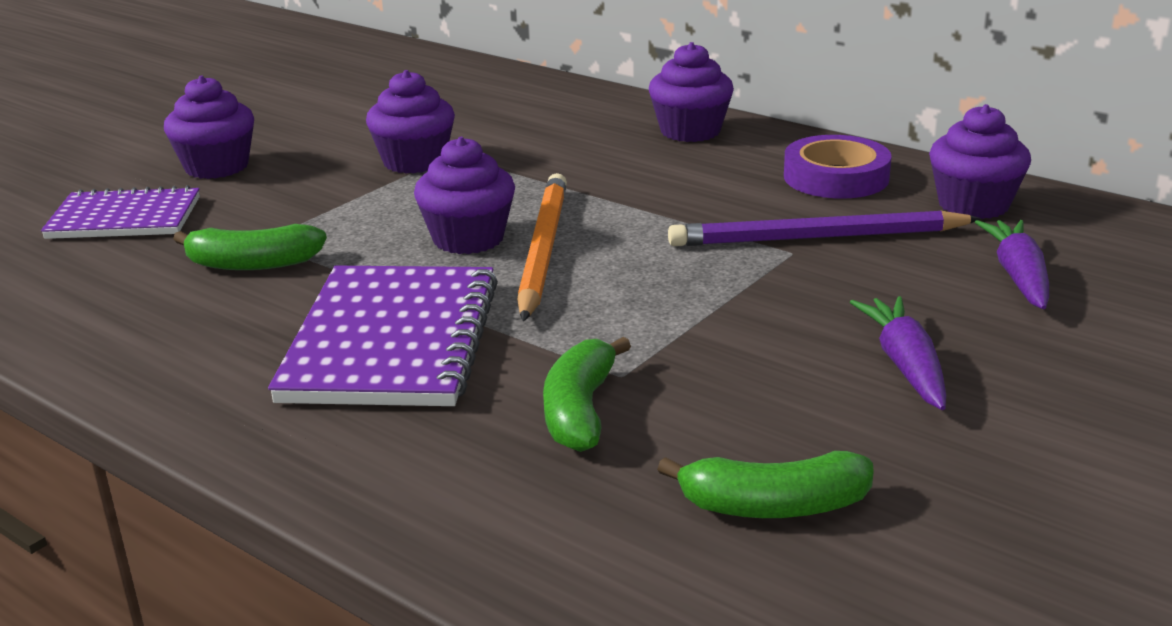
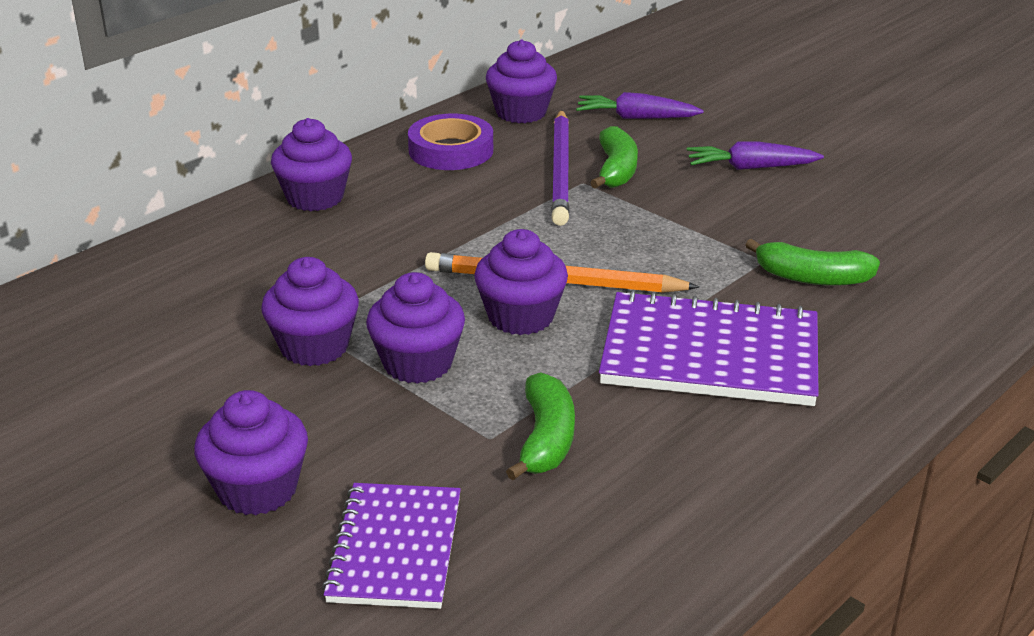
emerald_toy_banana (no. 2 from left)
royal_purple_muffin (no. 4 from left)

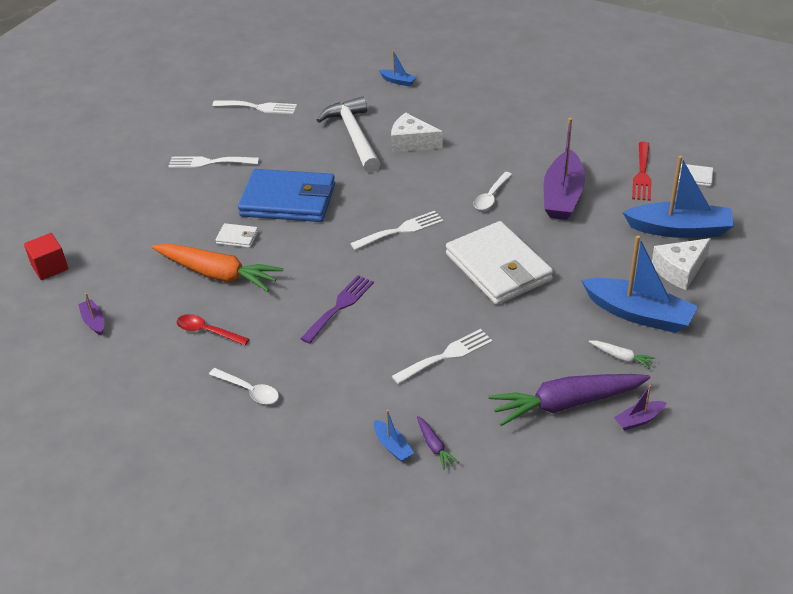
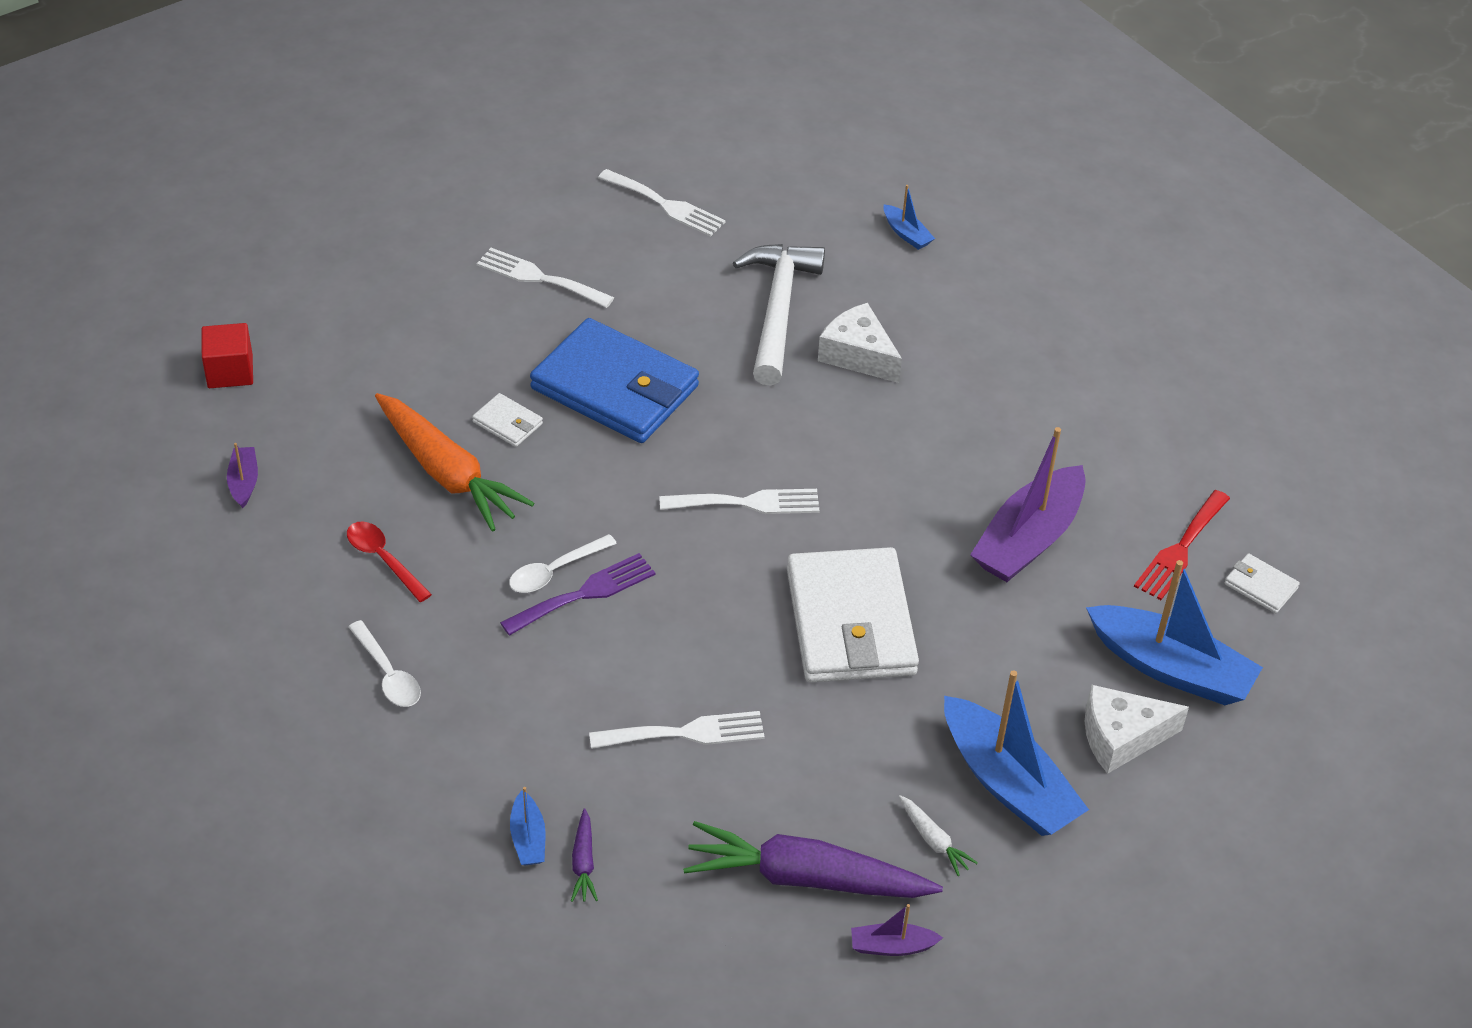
snow-white_tablespoon (no. 2 from left)

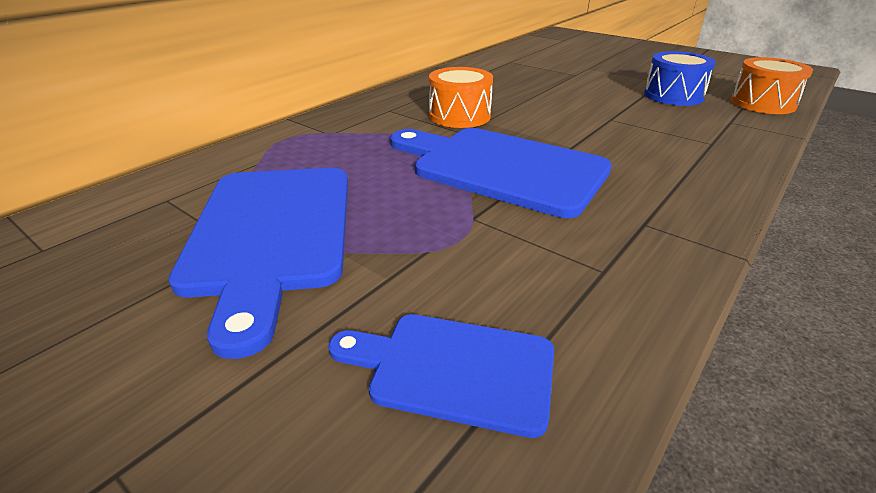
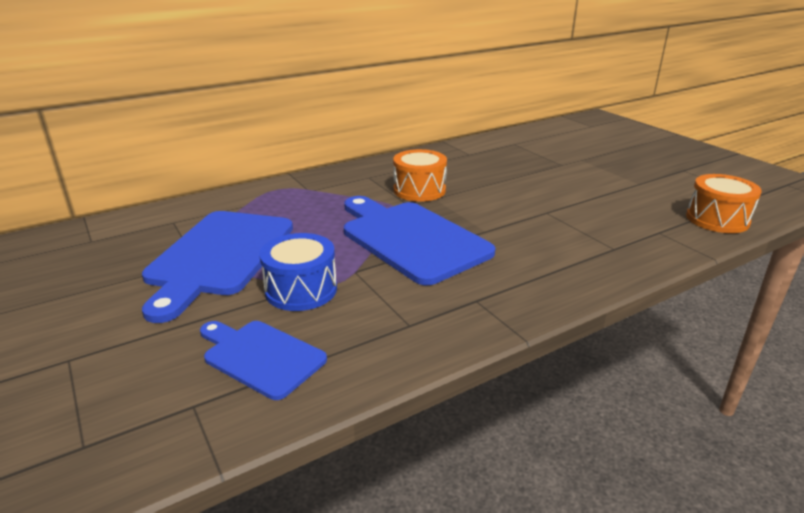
royal_blue_drum

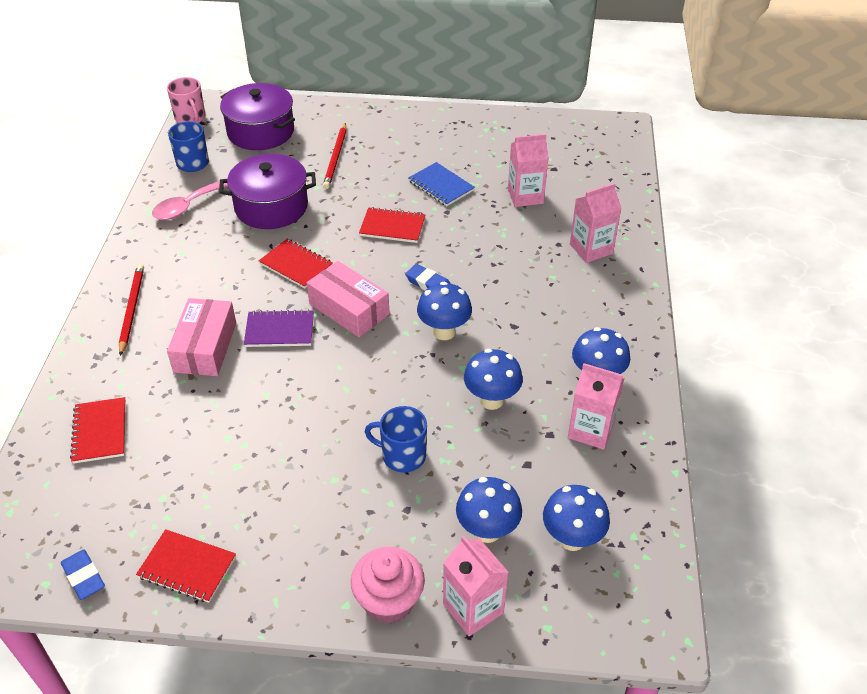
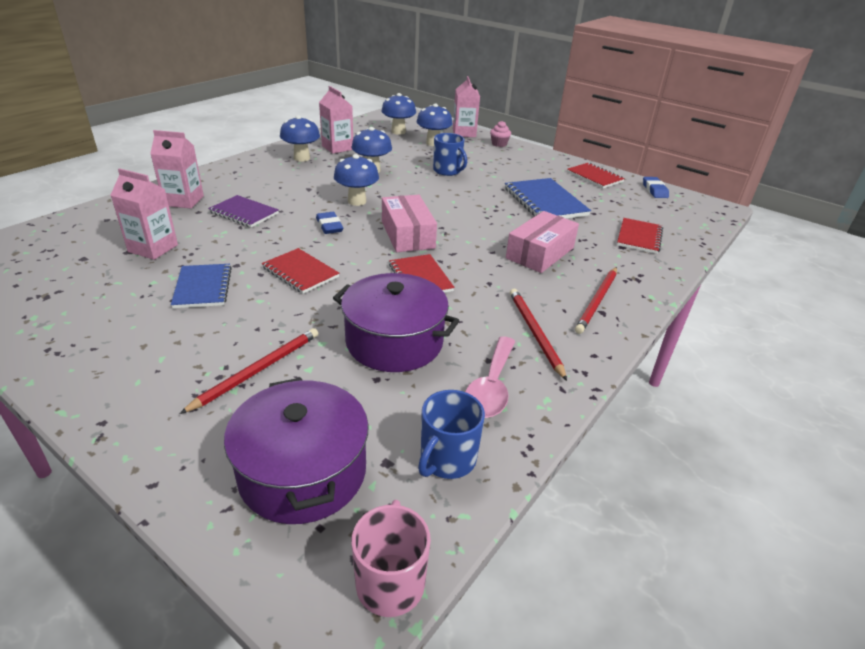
pink_tablespoon
royal_purple_notepad
pink_muffin
royal_blue_notepad (no. 2 from left)
scarlet_wooden_pencil (no. 2 from left)

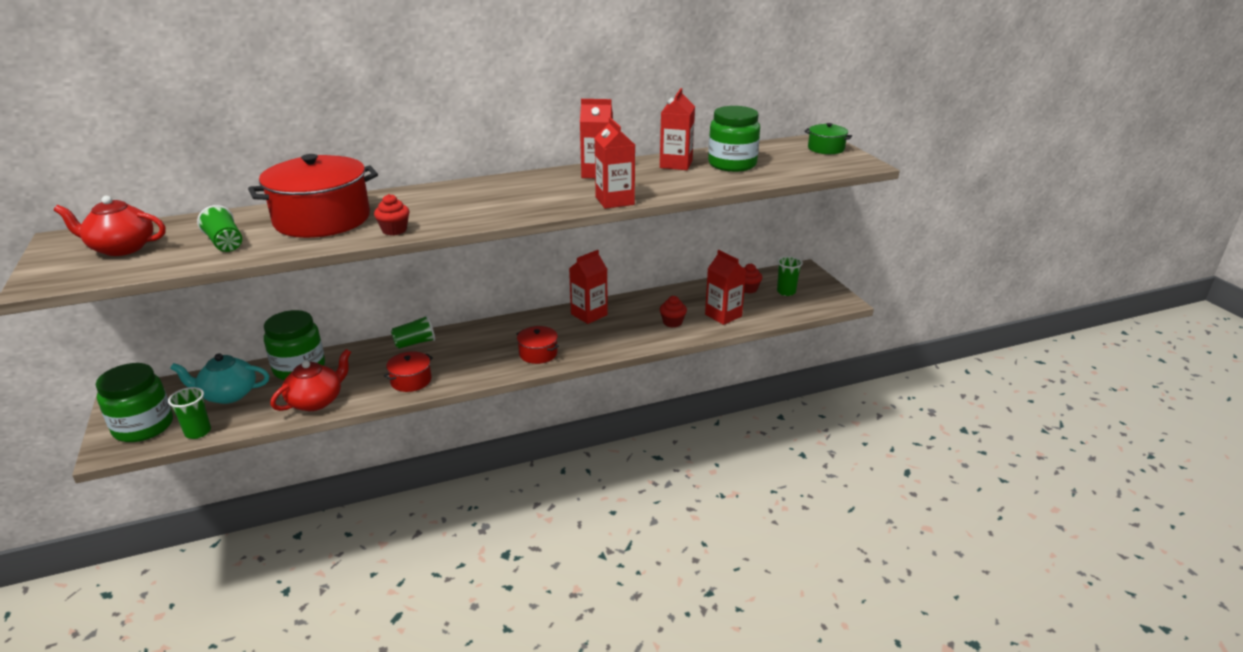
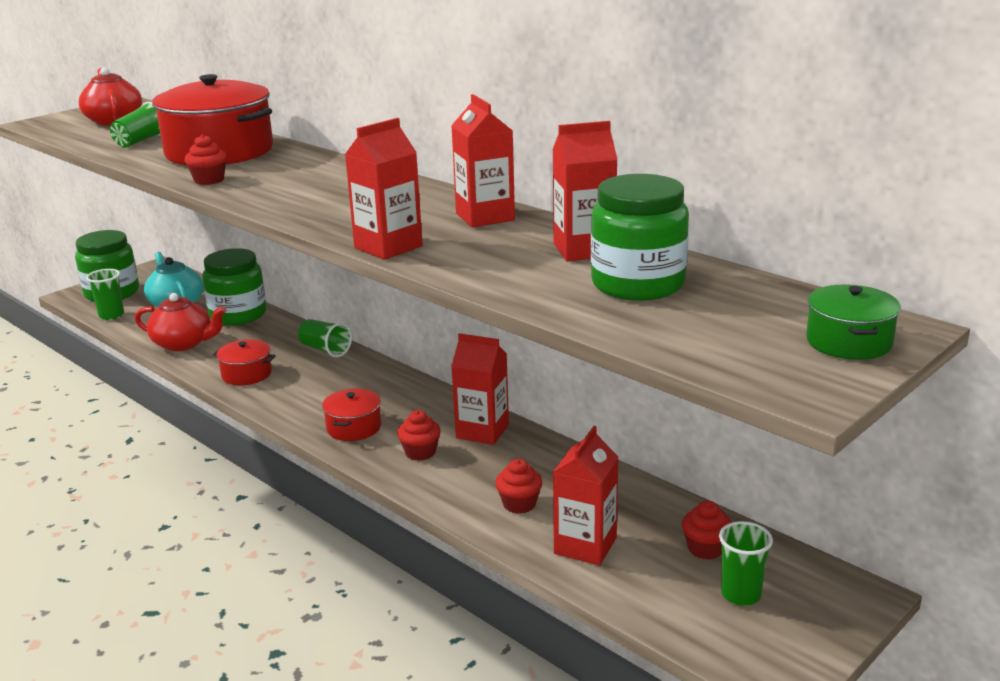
scarlet_muffin (no. 2 from left)

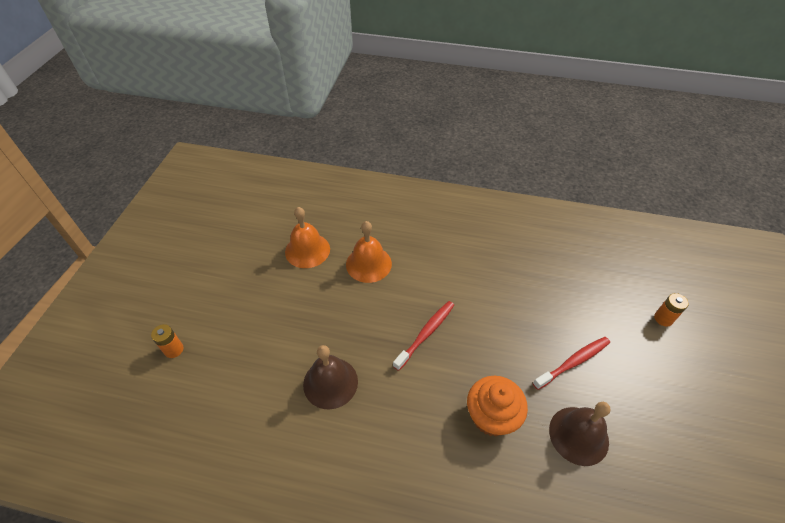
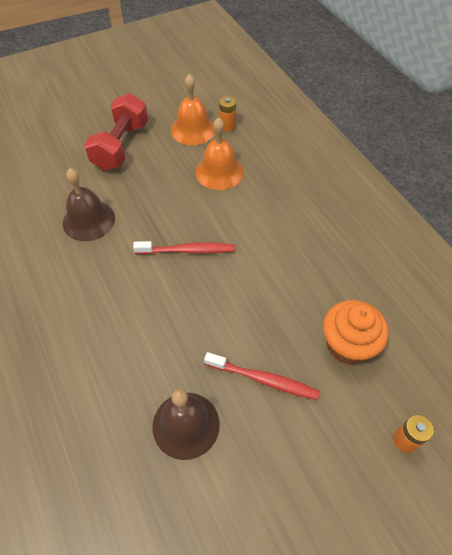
orange_power_cell (no. 1 from left)
orange_muffin
scarlet_hand_weight

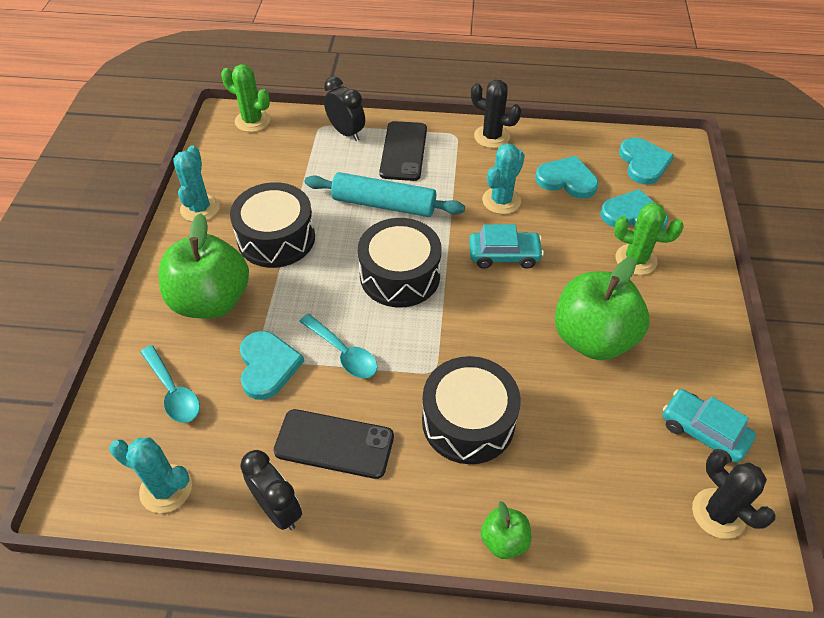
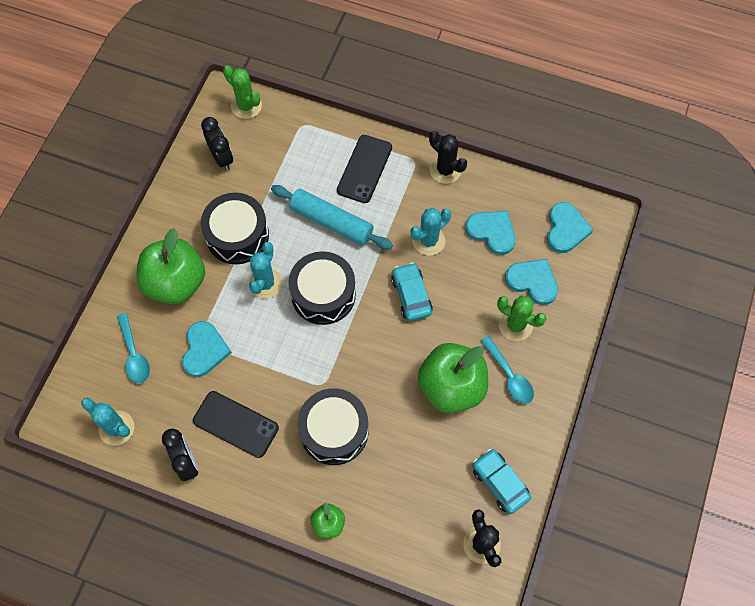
turquoise_prickly_plant (no. 2 from left)
turquoise_tablespoon (no. 2 from left)
jet-black_clock (no. 2 from left)
turquoise_automobile (no. 1 from left)

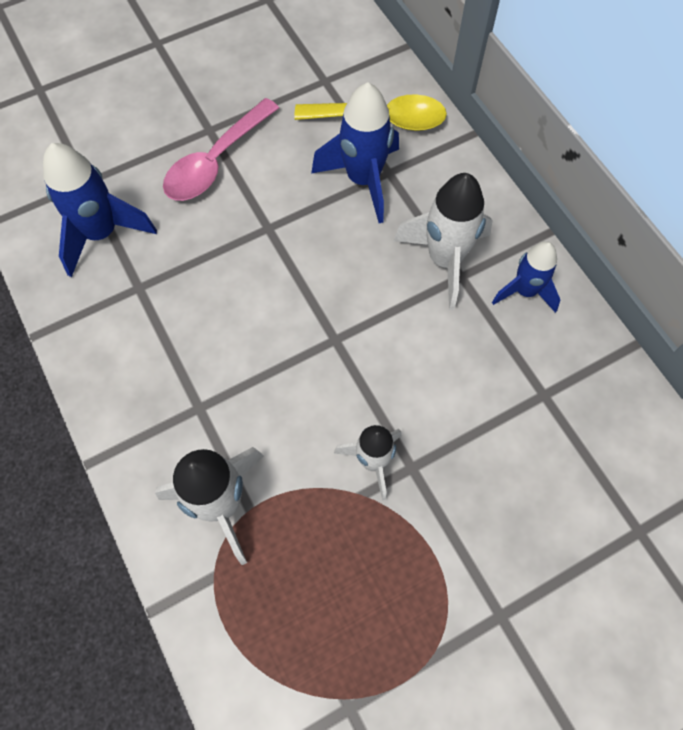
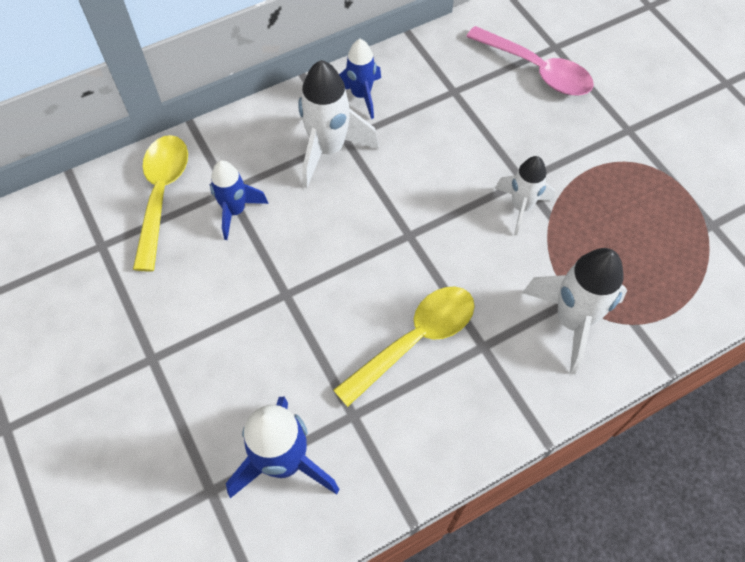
pink_tablespoon
royal_blue_toy_rocket (no. 1 from left)
golden_tablespoon (no. 2 from left)

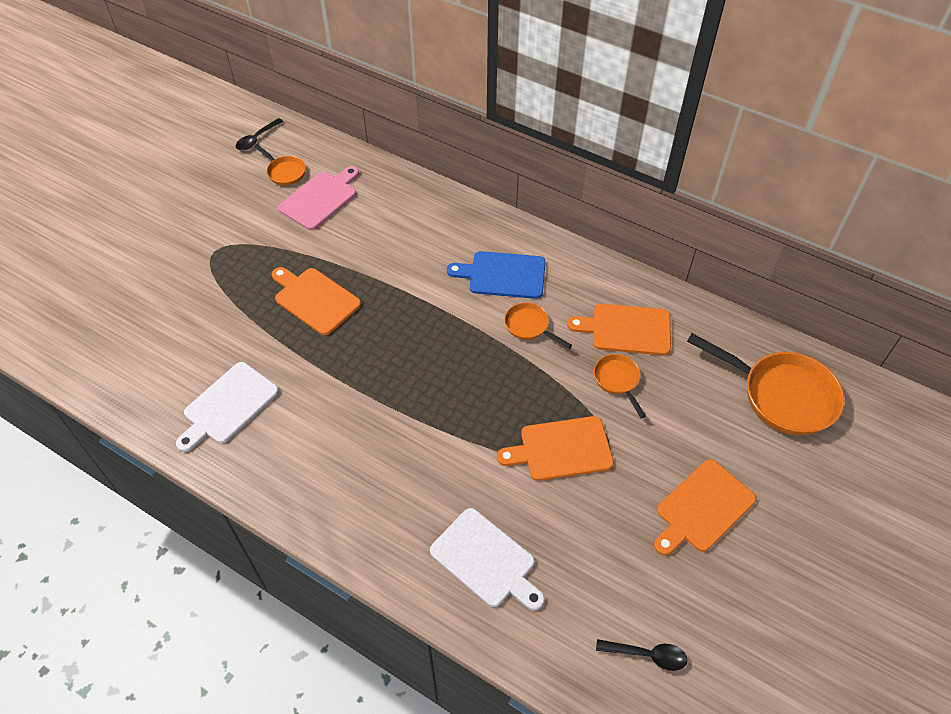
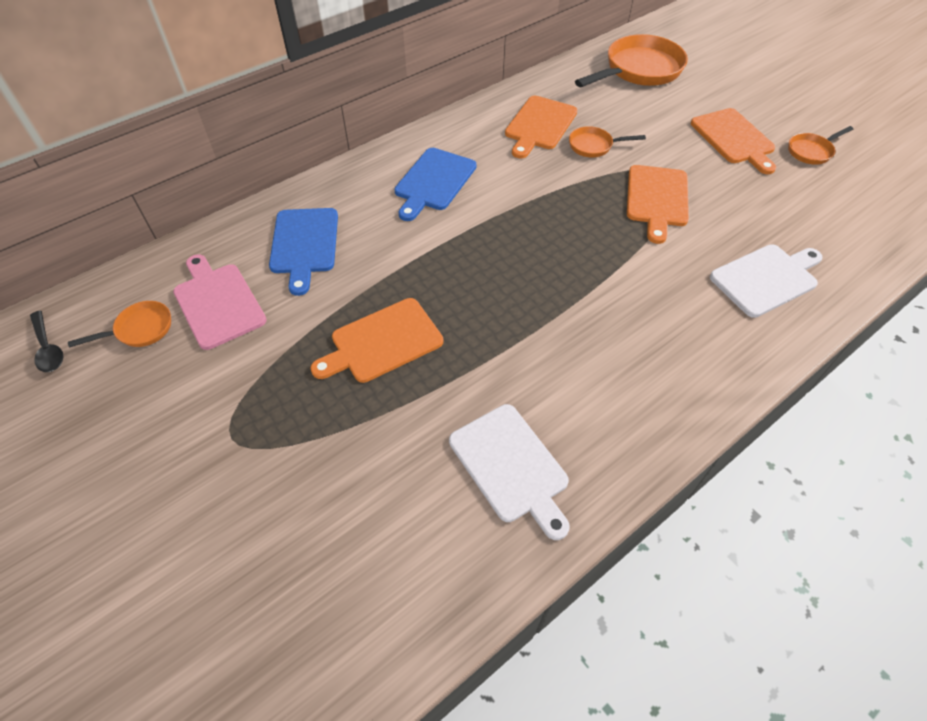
orange_skillet (no. 4 from left)
jet-black_tablespoon (no. 2 from left in the first image)
royal_blue_bread_board (no. 1 from left)

